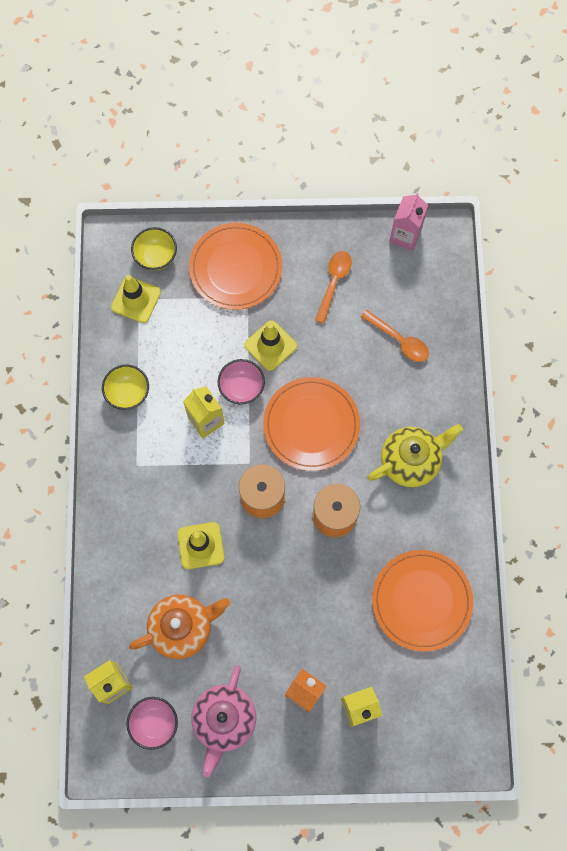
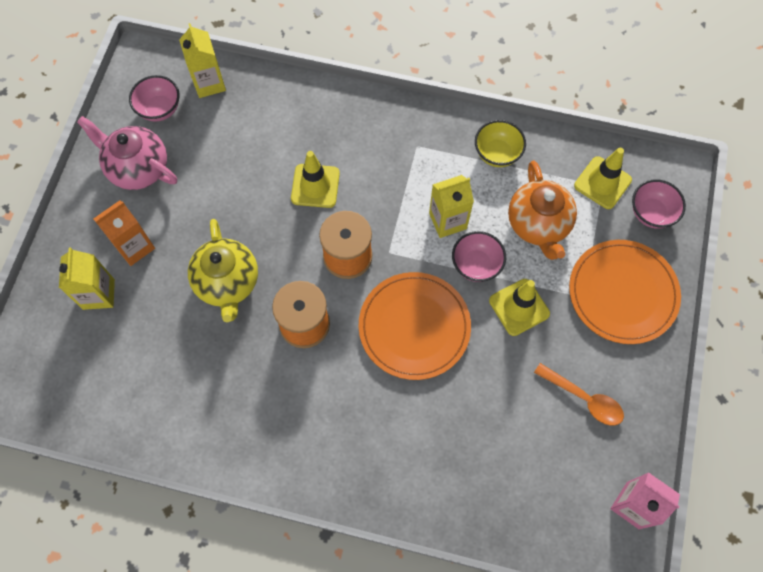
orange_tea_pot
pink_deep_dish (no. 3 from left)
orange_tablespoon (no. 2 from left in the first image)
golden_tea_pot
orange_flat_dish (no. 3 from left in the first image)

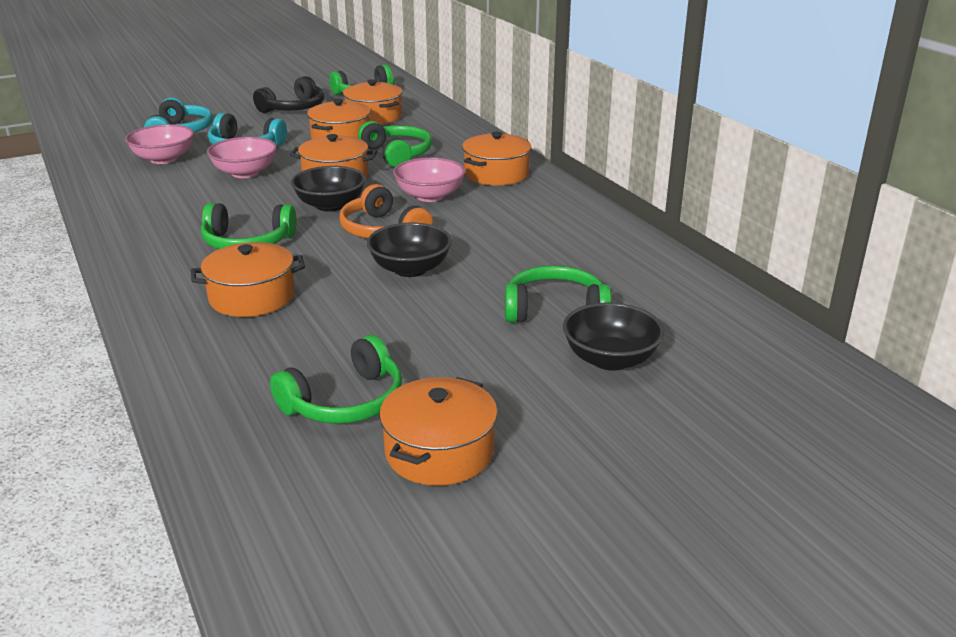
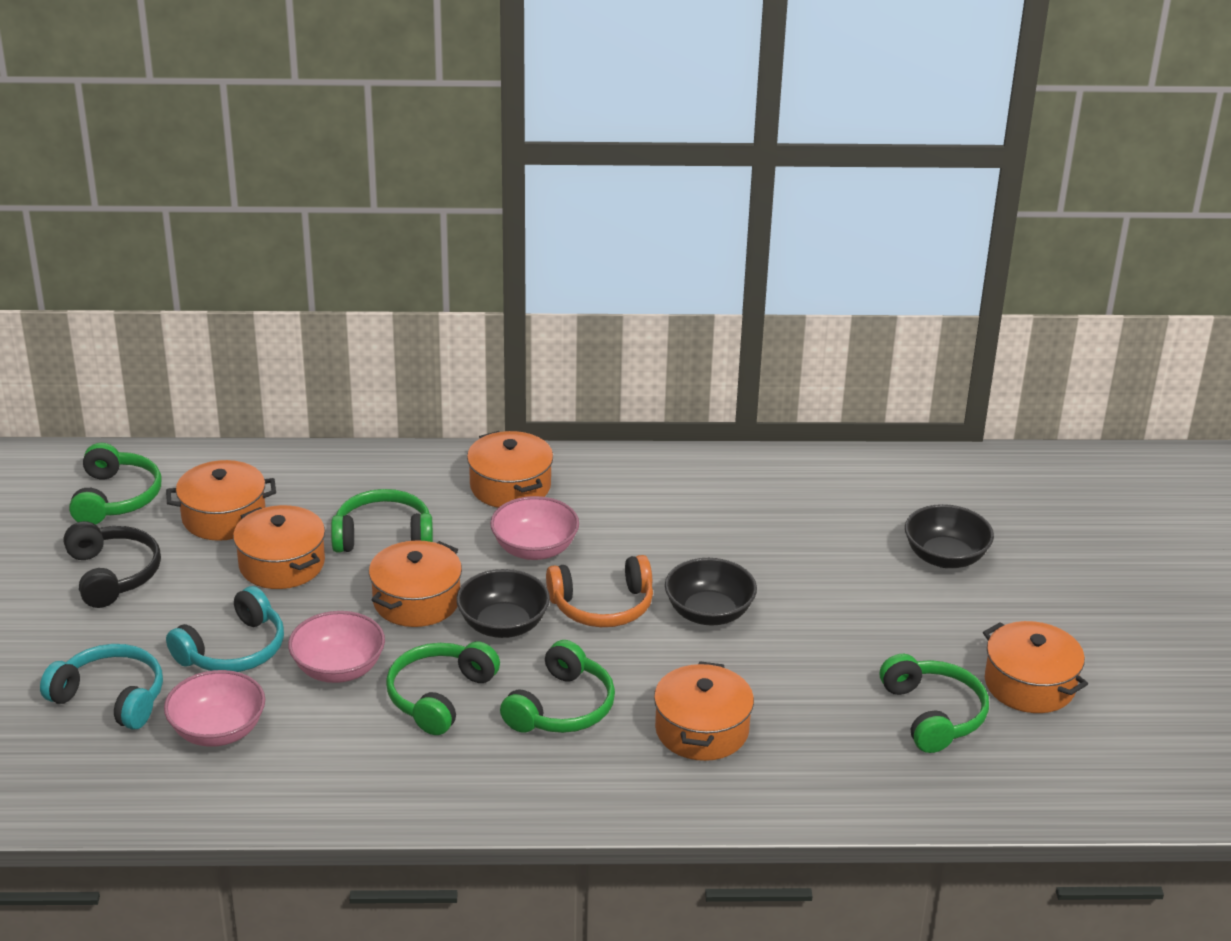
emerald_over-ear_headphones (no. 3 from left)

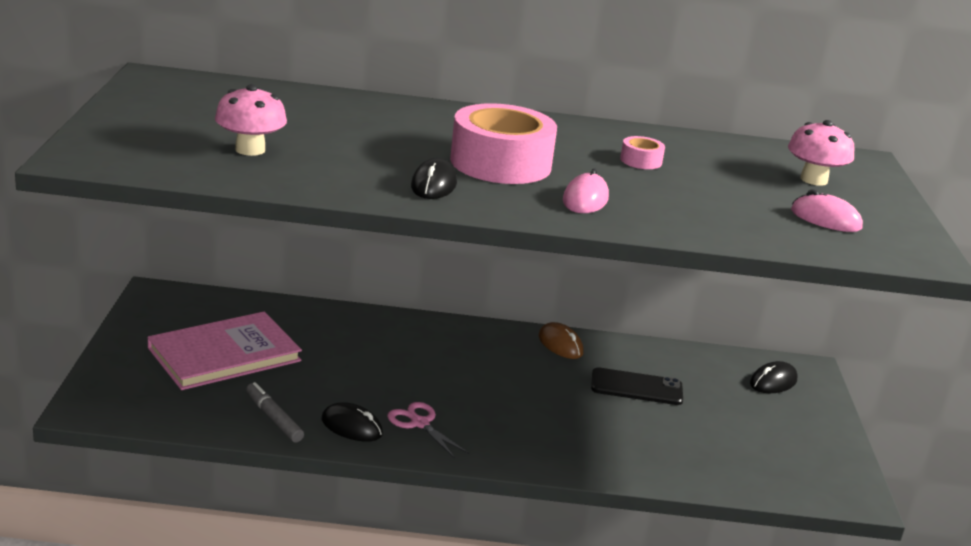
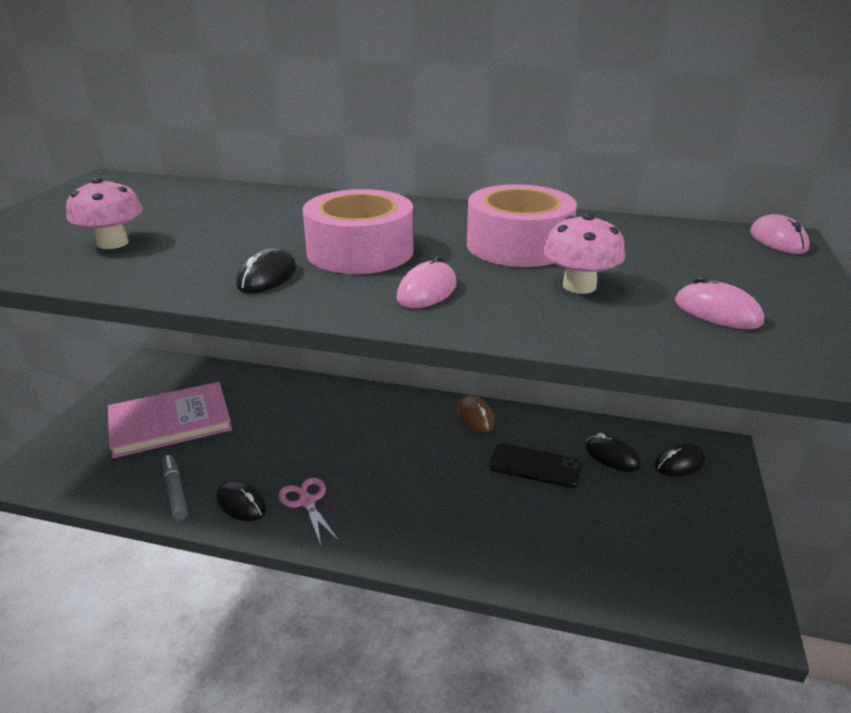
pink_tape (no. 2 from left)
pink_fungus (no. 2 from left)
jet-black_mouse (no. 3 from left)
pink_mouse (no. 3 from left)

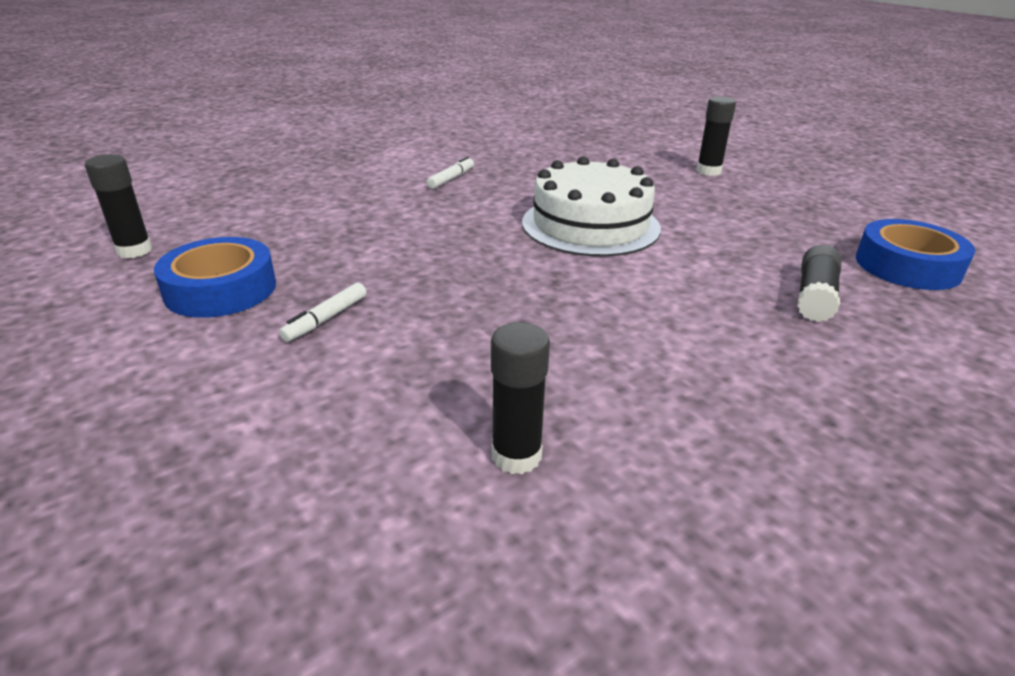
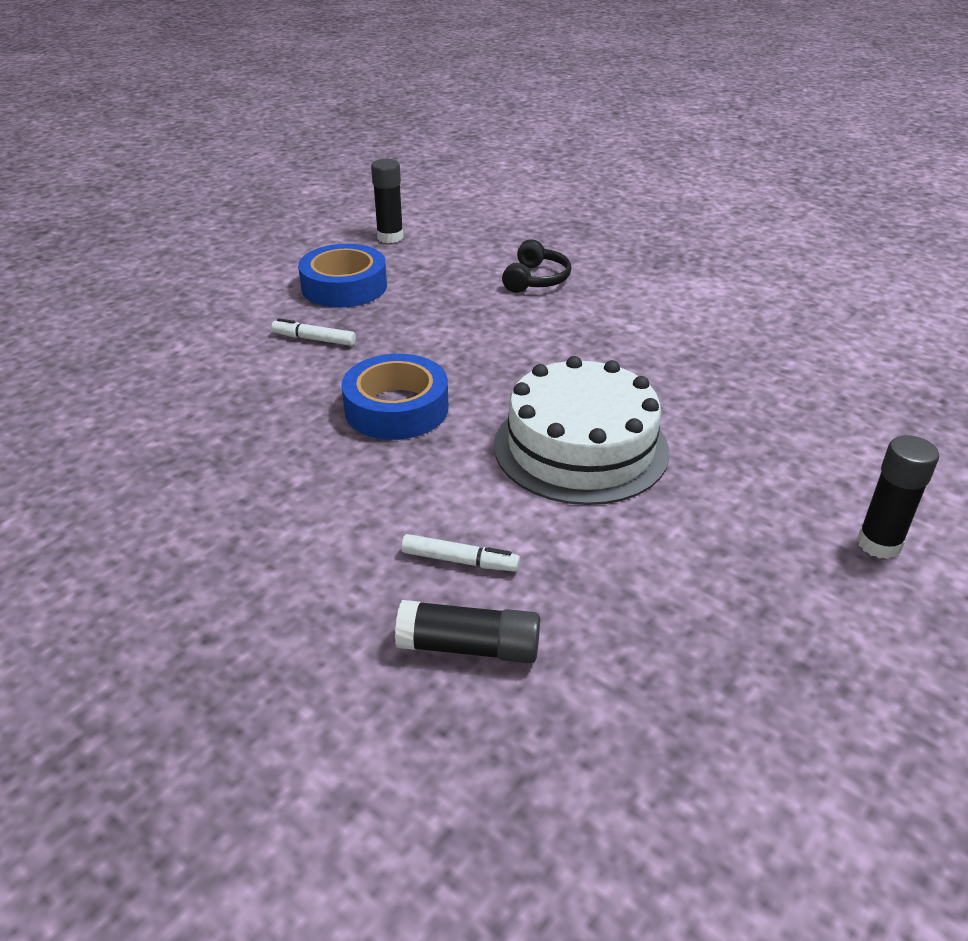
snow-white_felt_pen (no. 2 from left)
jet-black_stick_of_glue (no. 2 from left in the first image)
royal_blue_tape (no. 2 from left)
jet-black_over-ear_headphones

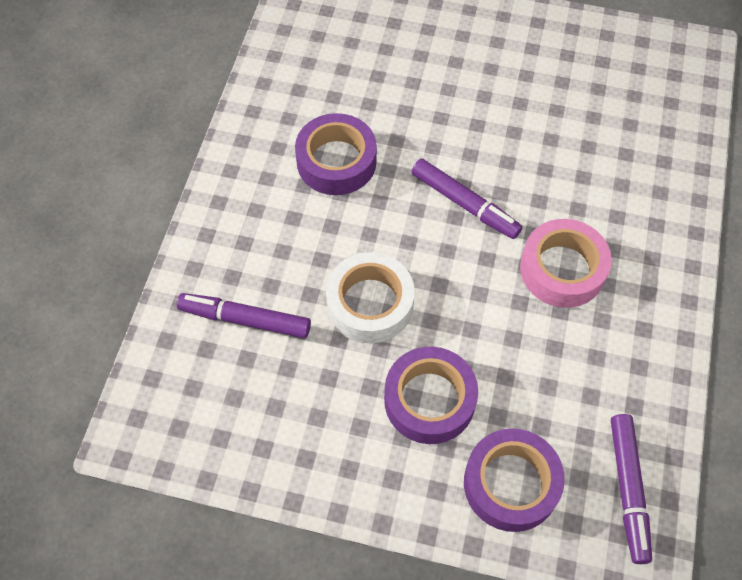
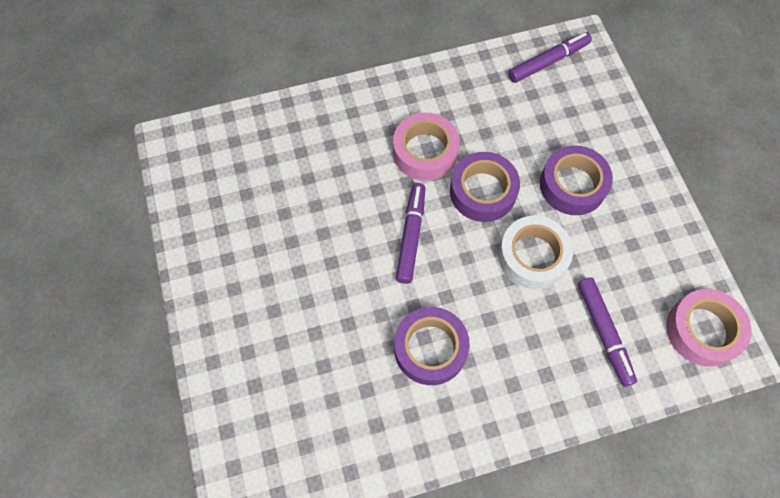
royal_purple_tape (no. 2 from left)
pink_tape (no. 2 from left)

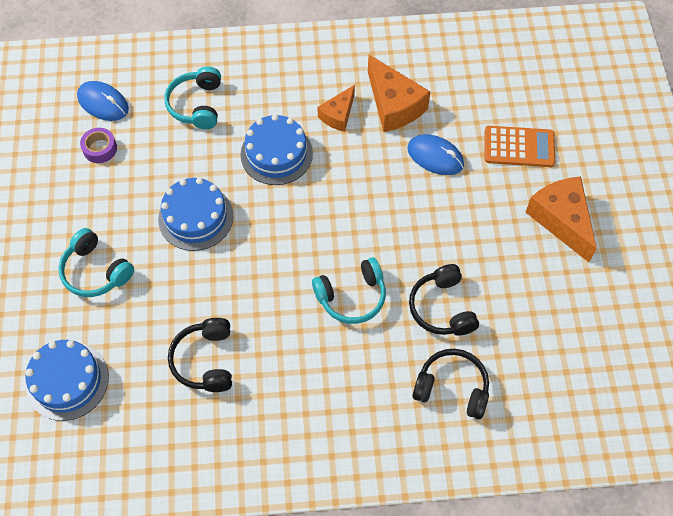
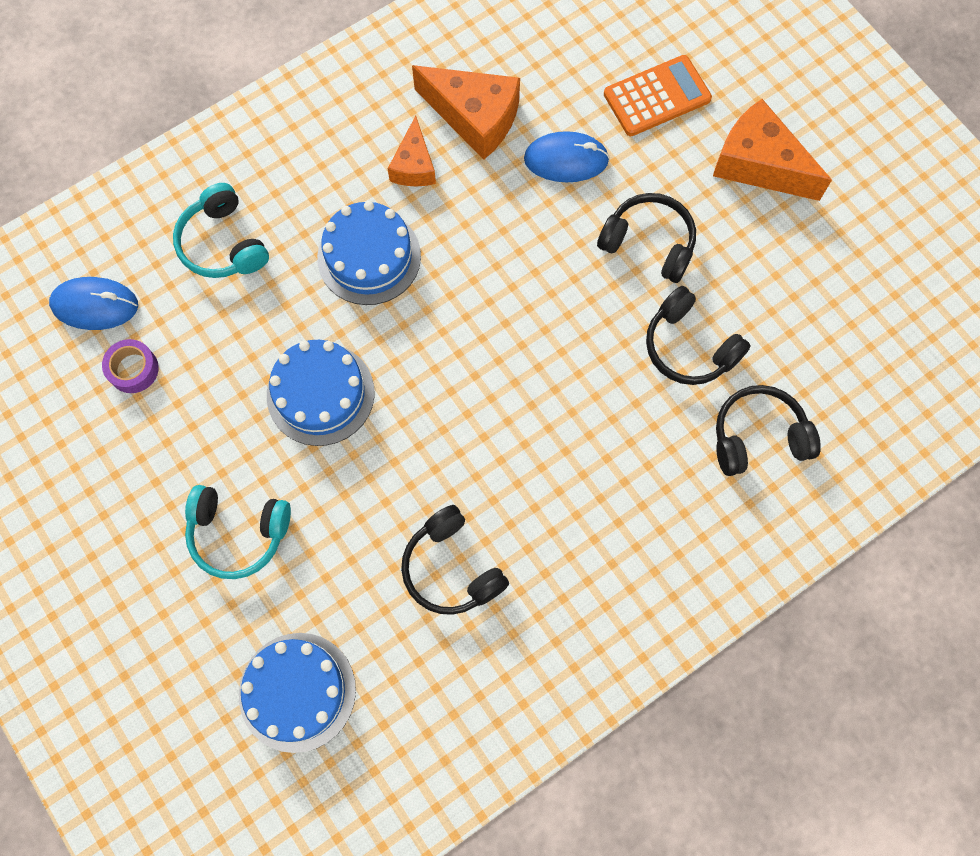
turquoise_over-ear_headphones (no. 3 from left in the first image)
jet-black_over-ear_headphones (no. 2 from left)

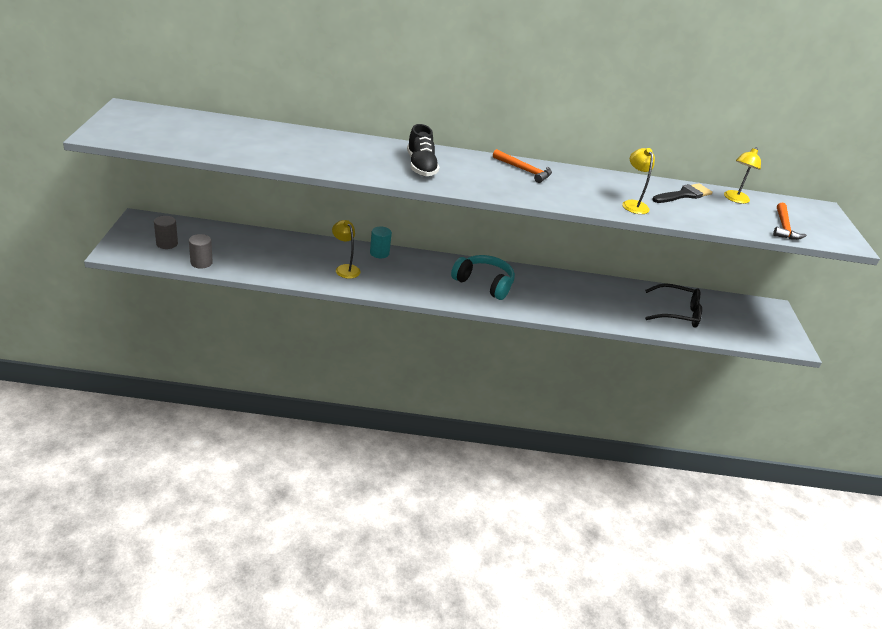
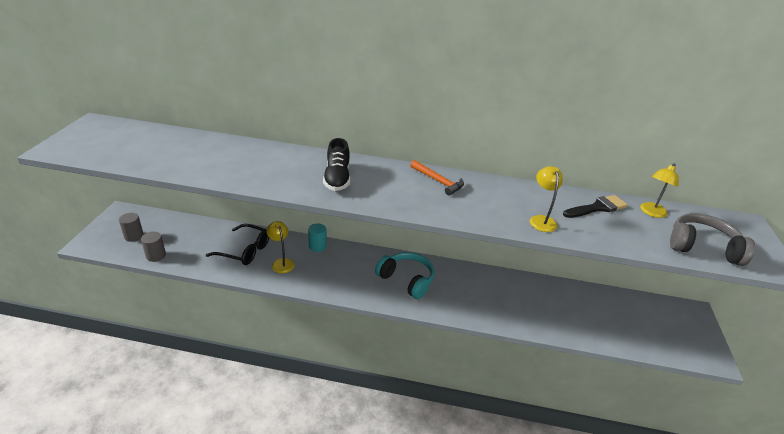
jet-black_eyeglasses
gray_over-ear_headphones

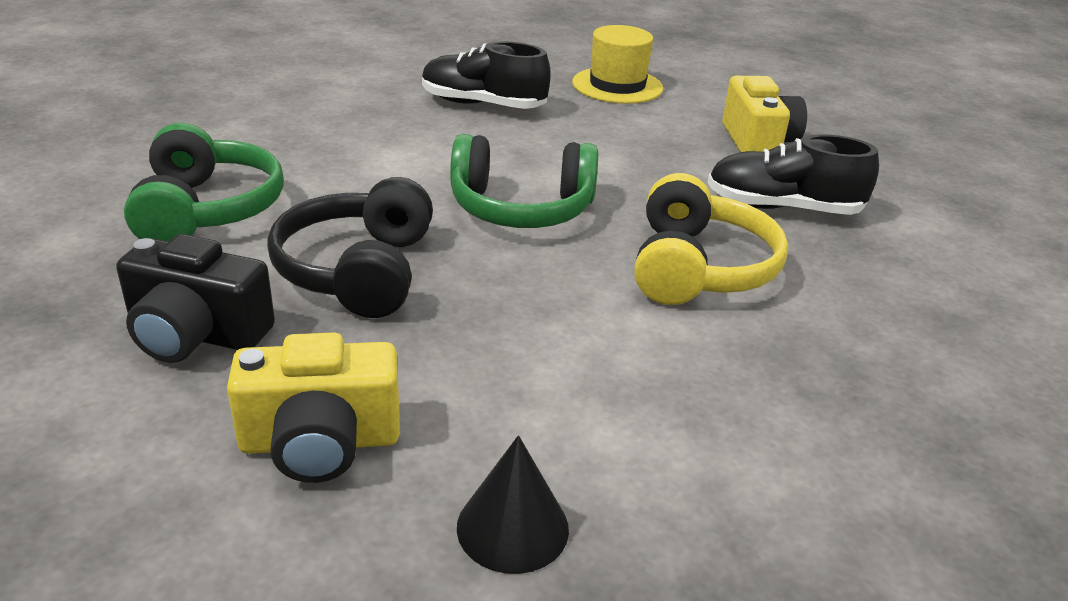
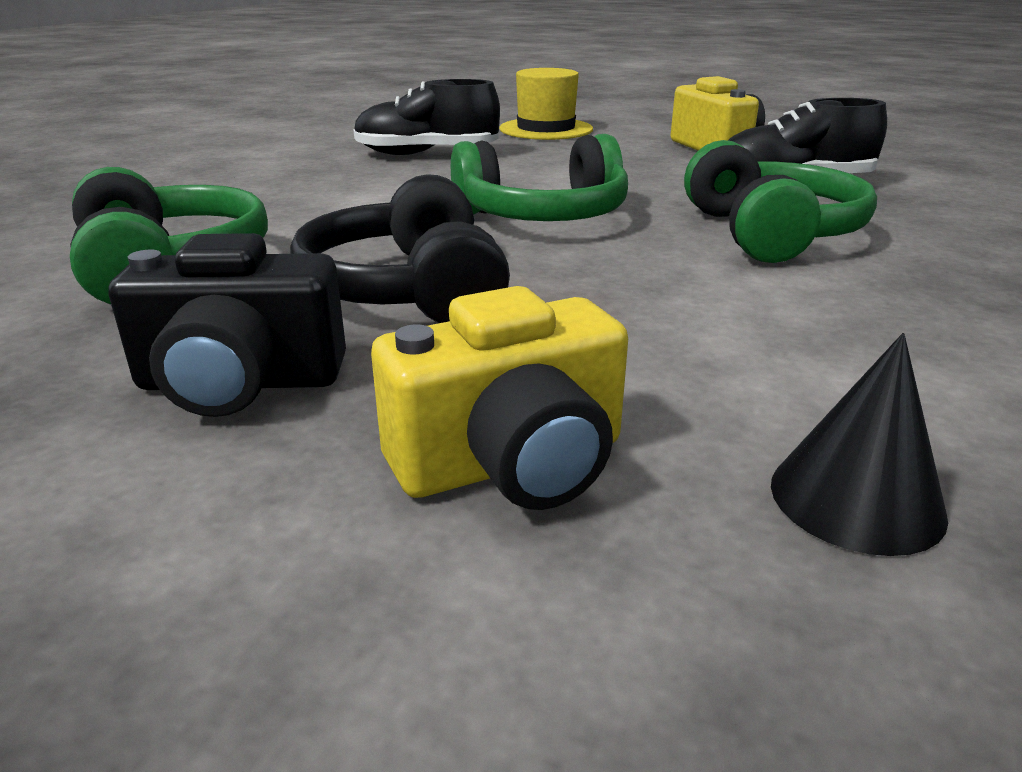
emerald_over-ear_headphones (no. 3 from left)

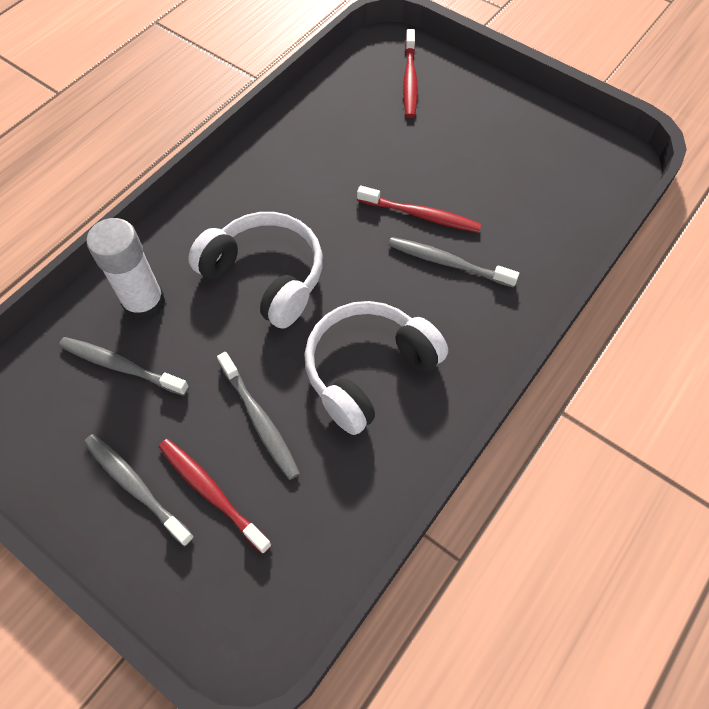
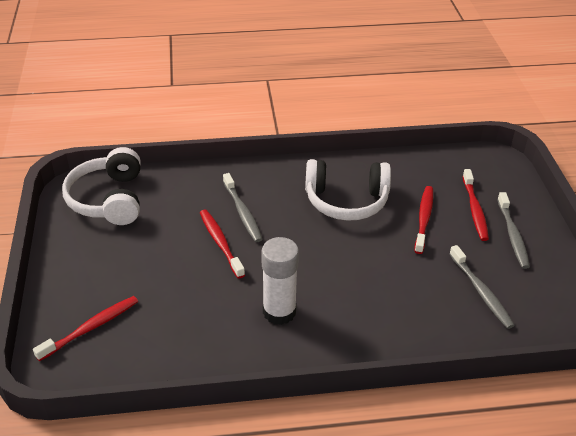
snow-white_stick_of_glue
snow-white_over-ear_headphones (no. 1 from left)
scarlet_tooth_brush (no. 3 from left)

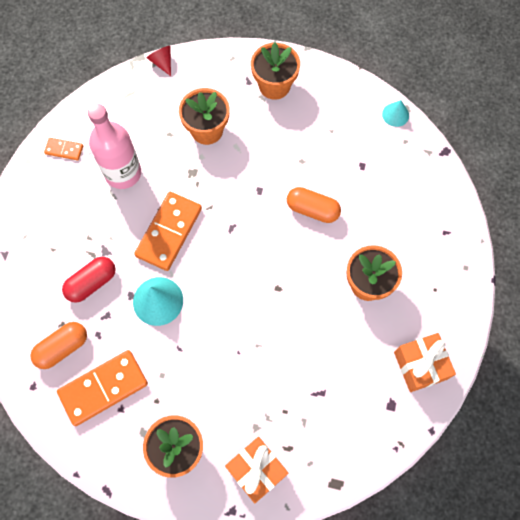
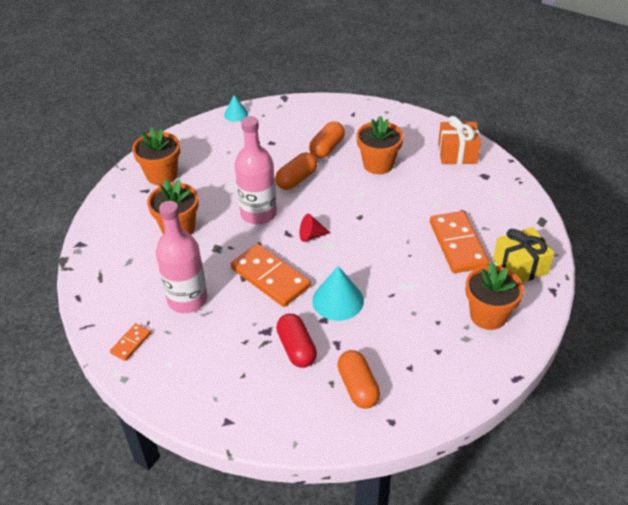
orange_domino (no. 3 from left)
scarlet_cone
golden_wrapped_gift
pink_flask (no. 2 from left)
orange_capsule (no. 2 from left)

